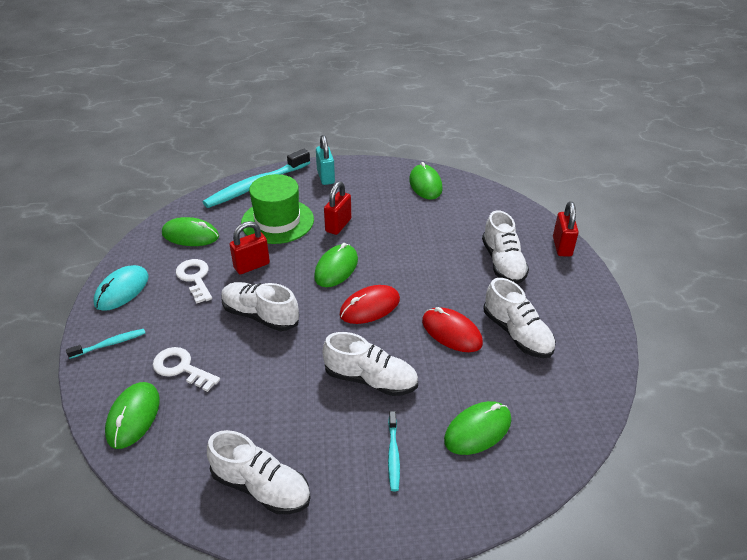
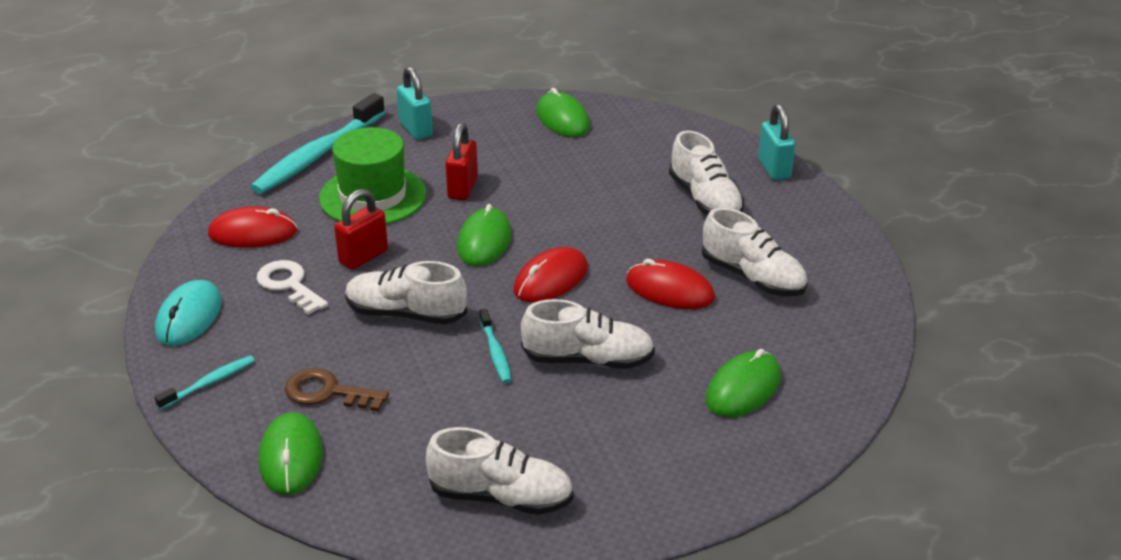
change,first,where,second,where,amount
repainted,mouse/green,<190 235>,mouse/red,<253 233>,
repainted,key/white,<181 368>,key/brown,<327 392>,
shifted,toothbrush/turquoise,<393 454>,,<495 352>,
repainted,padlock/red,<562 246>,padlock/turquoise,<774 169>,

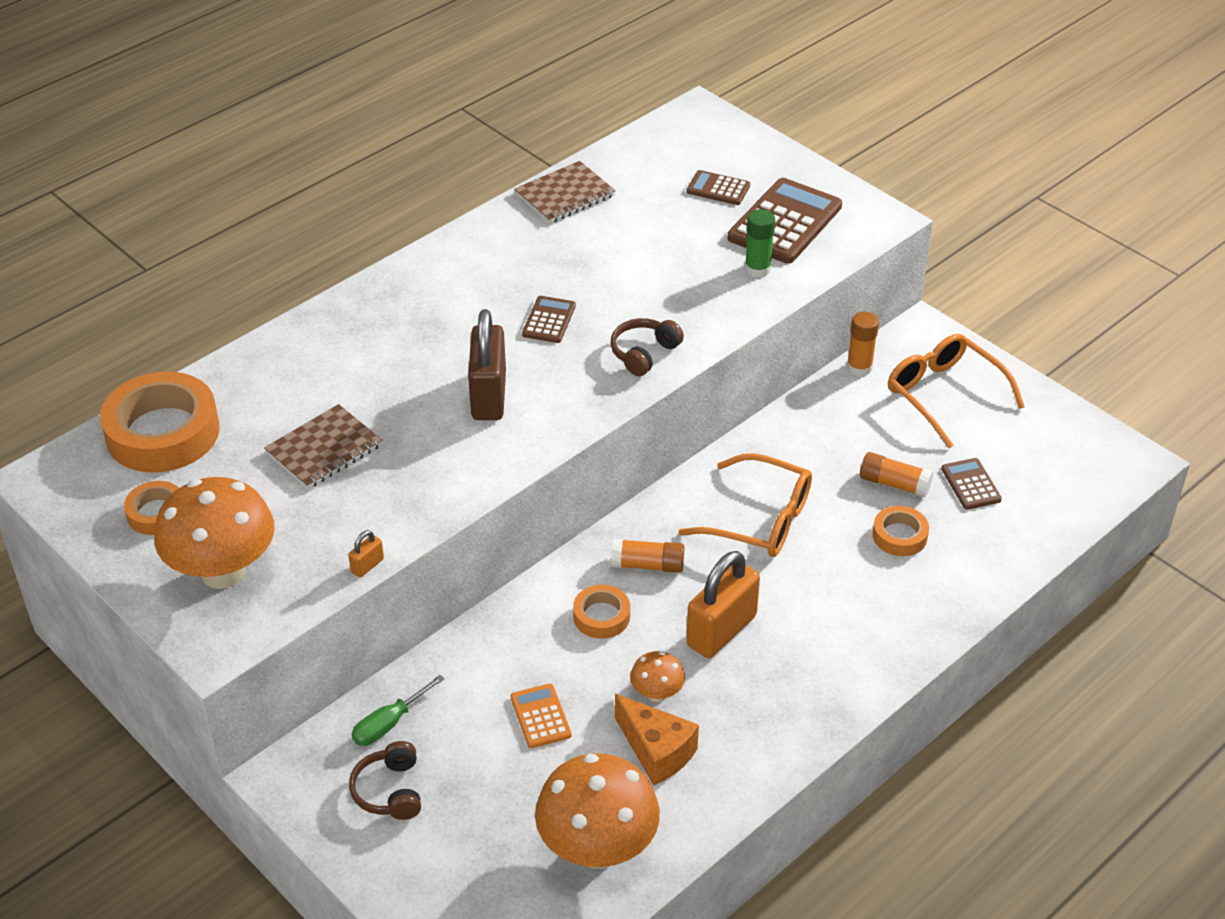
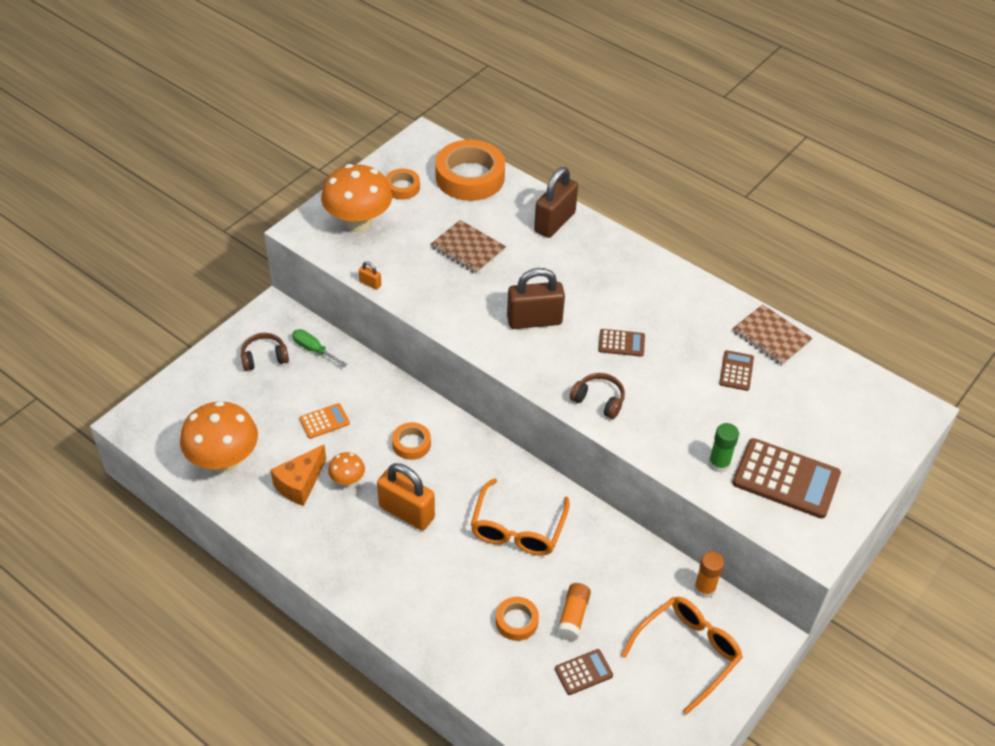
change,first,where,second,where,amount
new,,,padlock/brown,<554 222>,
shifted,calculator/brown,<718 188>,,<736 371>,
gone,glue stick/orange,<647 565>,,,

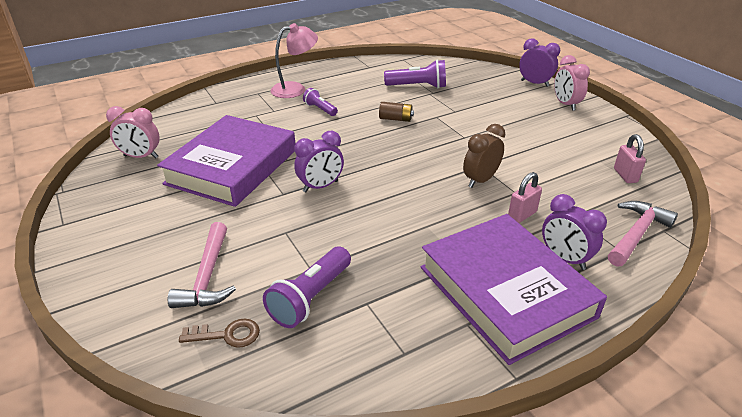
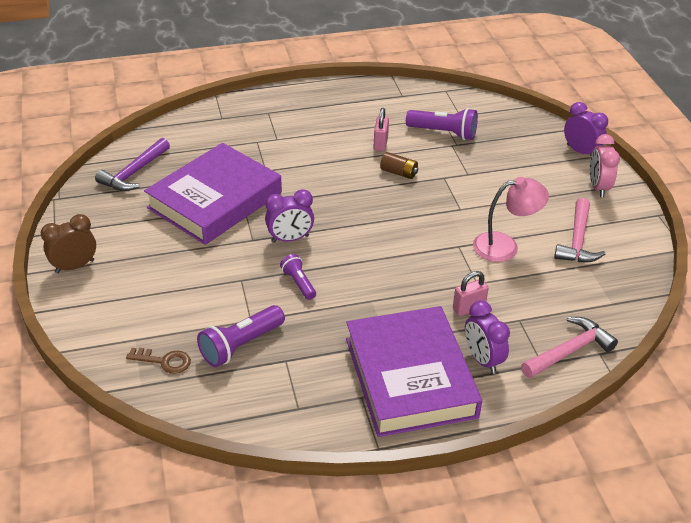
change,first,where,second,where,amount
shifted,clock/brown,<480 180>,,<75 266>,
swapped,clock/pink,<141 157>,hammer/purple,<134 173>,
shifted,flashlight/purple,<320 109>,,<299 283>,
shifted,padlock/pink,<625 175>,,<380 144>,
shifted,lamp/pink,<295 89>,,<505 246>,
shifted,hammer/pink,<207 276>,,<577 240>,

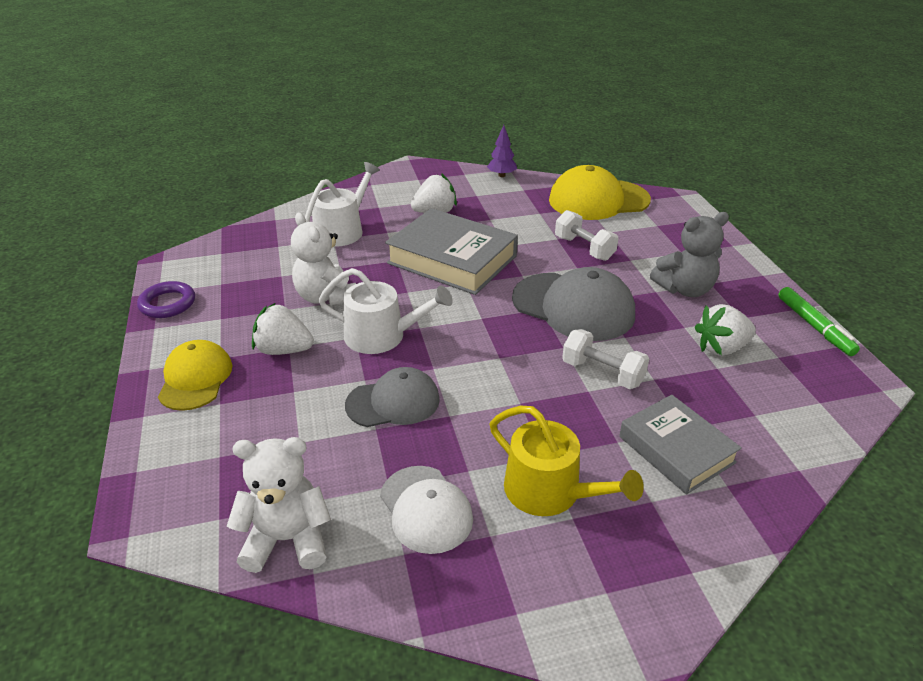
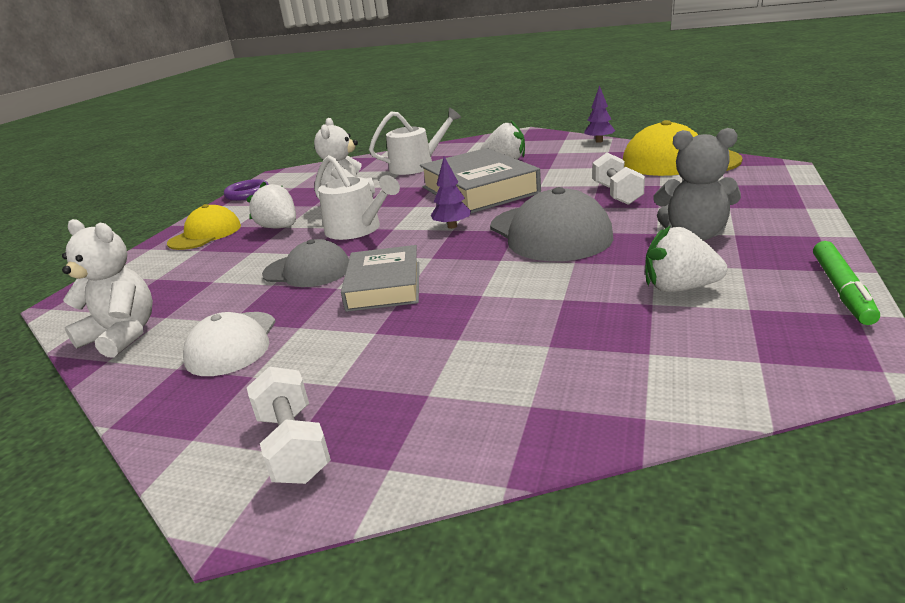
change,first,where,second,where,amount
shifted,dumbbell/white,<602 373>,,<293 446>,
shifted,book/grey,<676 449>,,<384 286>,
new,,,tree/purple,<452 226>,
gone,watering can/yellow,<550 491>,,,

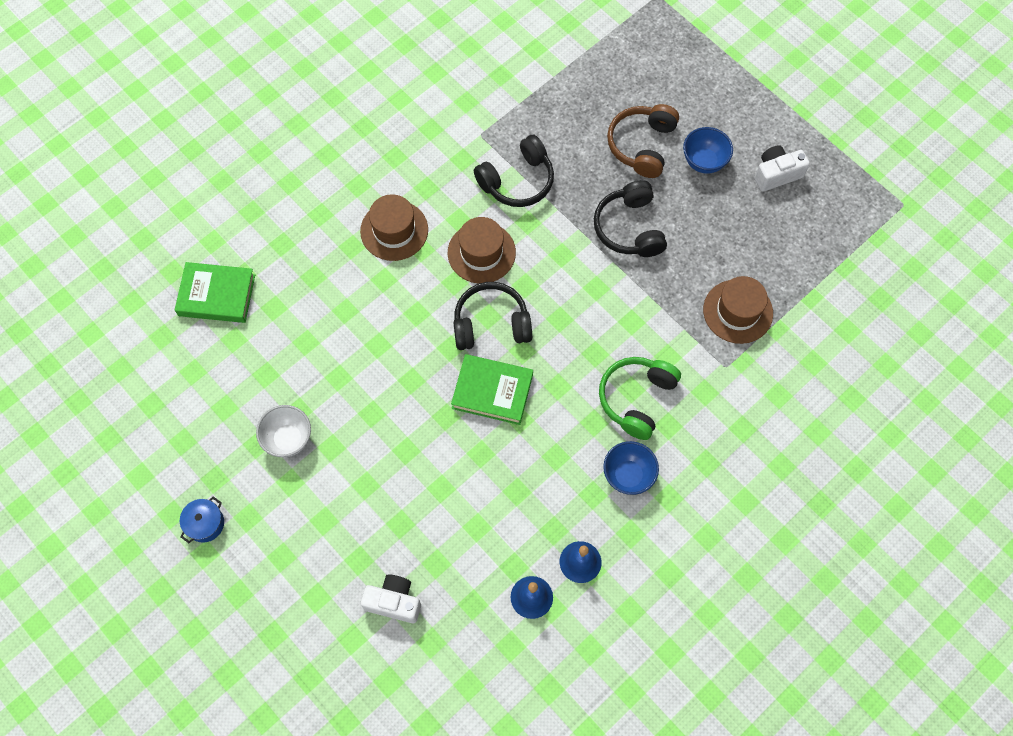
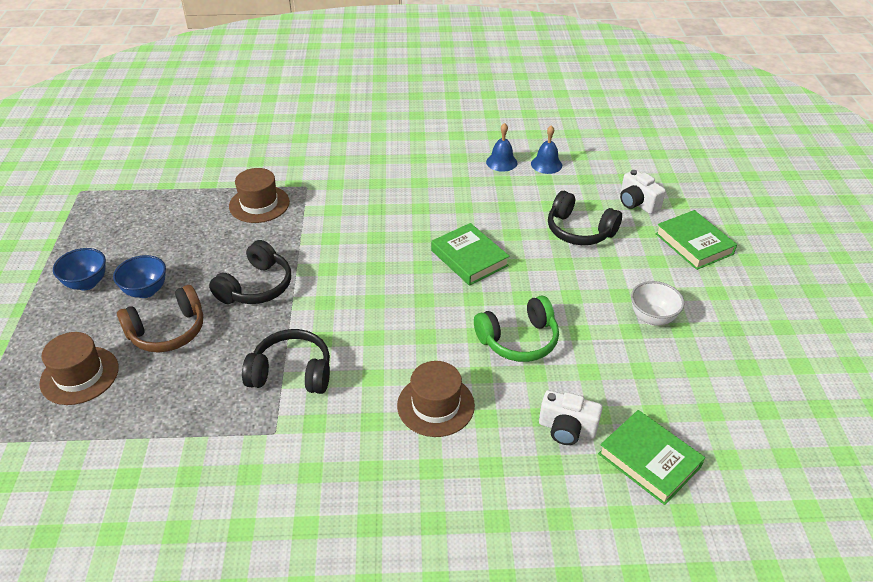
change,first,where,second,where,amount
shifted,hat/brown,<481 253>,,<79 375>,
shifted,bowl/blue,<628 475>,,<87 283>,
shifted,headphones/green,<636 399>,,<519 340>,
shifted,camera/white,<776 174>,,<567 429>,
shifted,headphones/black,<491 324>,,<579 231>,
new,,,book/green,<694 244>,
gone,pot/blue,<205 524>,,,

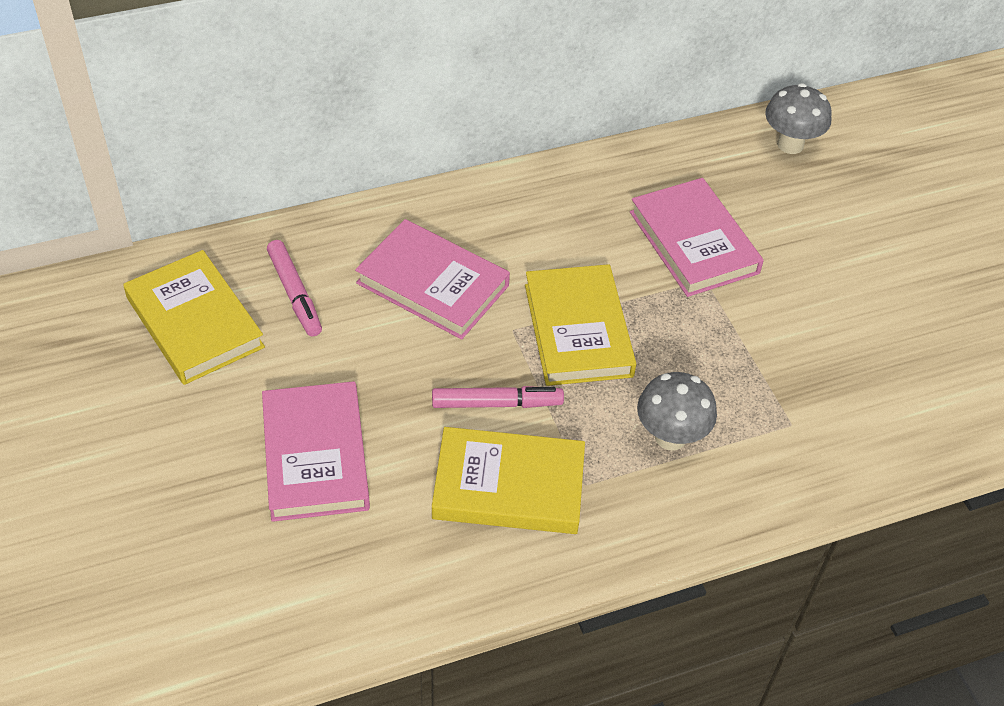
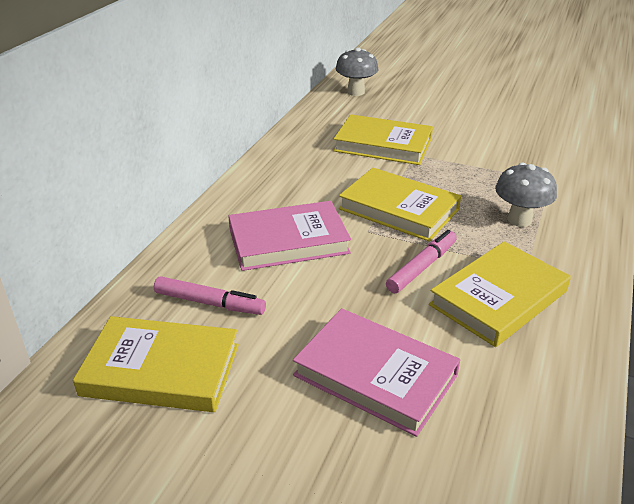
change,first,where,second,where,amount
repainted,book/pink,<693 242>,book/yellow,<383 145>,

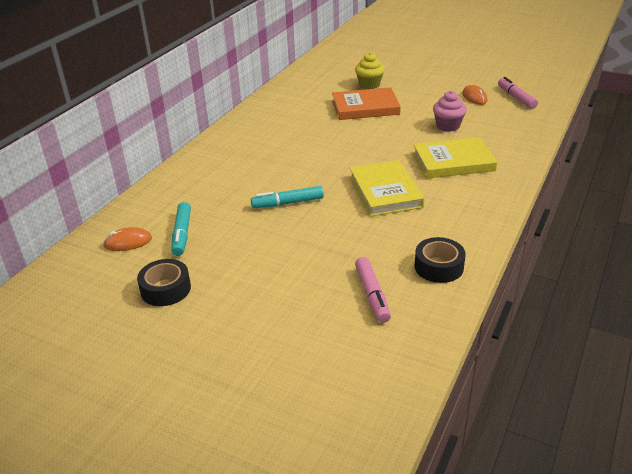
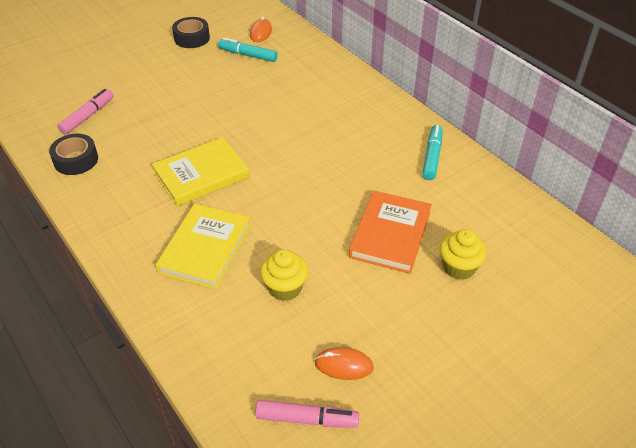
change,first,where,second,where,amount
rotated,marker/pink,<372 295>,,<88 116>,105 degrees clockwise
rotated,book/yellow,<385 191>,,<201 175>,45 degrees counterclockwise
repainted,cupcake/pink,<448 126>,cupcake/yellow,<285 288>,
shifted,marker/turquoise,<287 203>,,<432 157>,

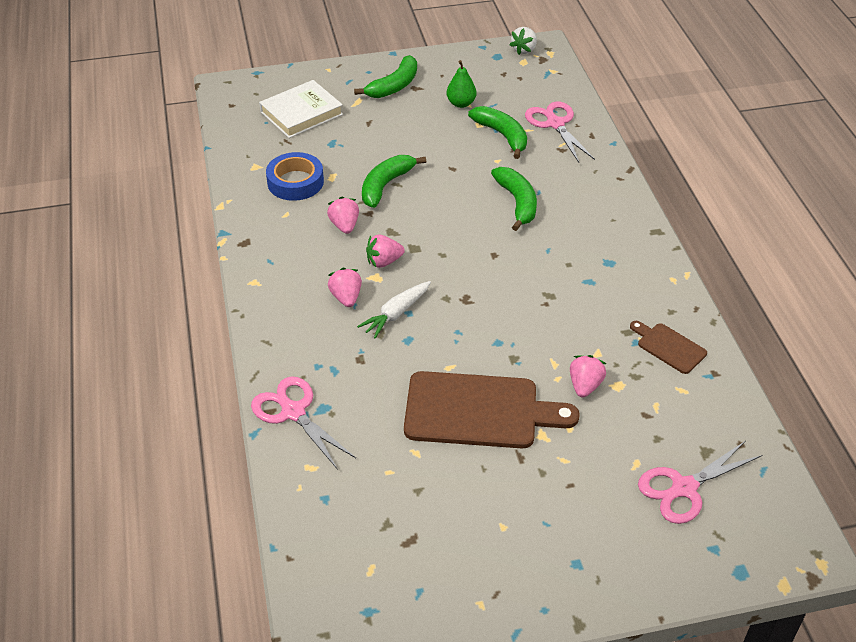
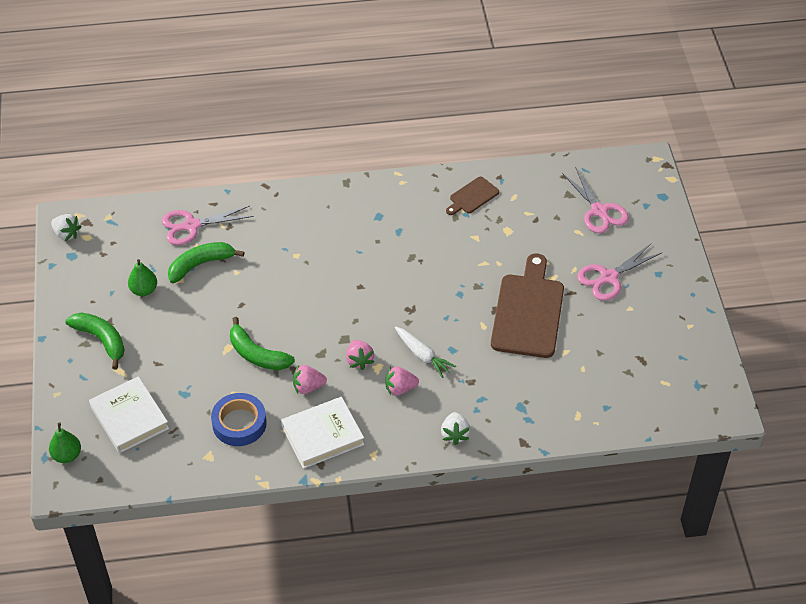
change,first,where,second,where,amount
new,,,pear/green,<67 455>,
new,,,book/white,<322 435>,
new,,,strawberry/white,<455 434>,
shifted,scissors/pink,<293 412>,,<609 277>,
gone,banana/green,<517 202>,,,
gone,strawberry/pink,<585 385>,,,

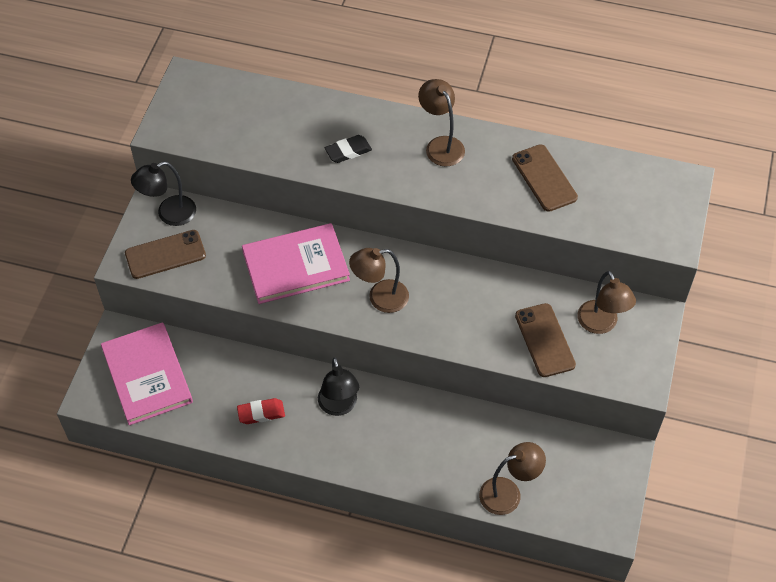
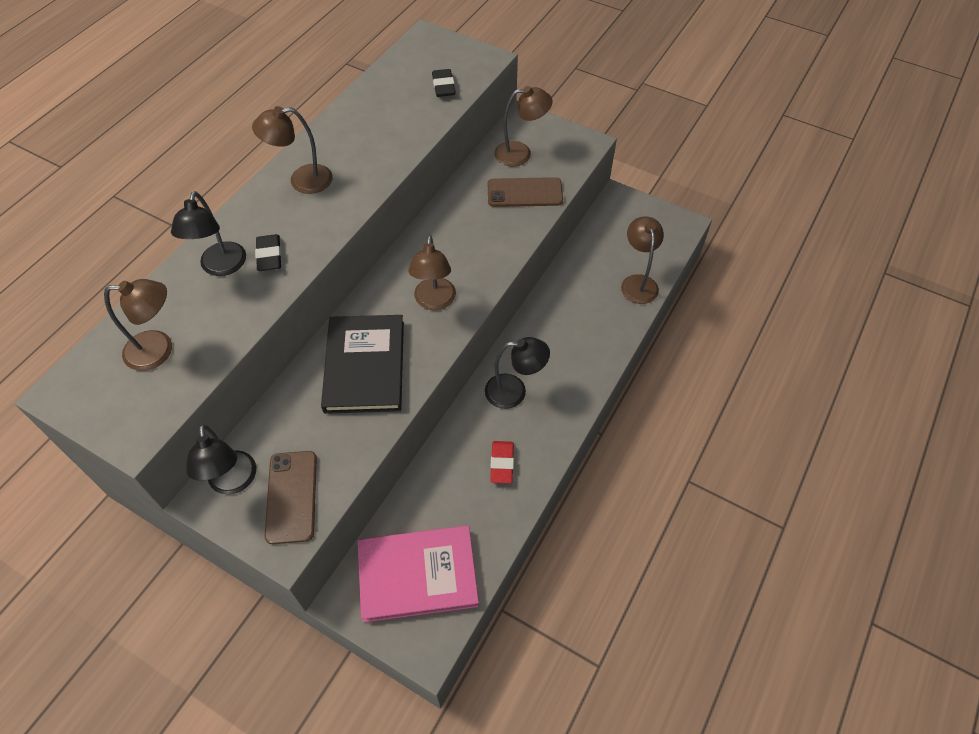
change,first,where,second,where,amount
new,,,lamp/brown,<159 350>,
new,,,lamp/black,<221 267>,
repainted,book/pink,<296 266>,book/black,<364 366>,
new,,,eraser/black,<443 86>,
gone,phone/brown,<544 178>,,,

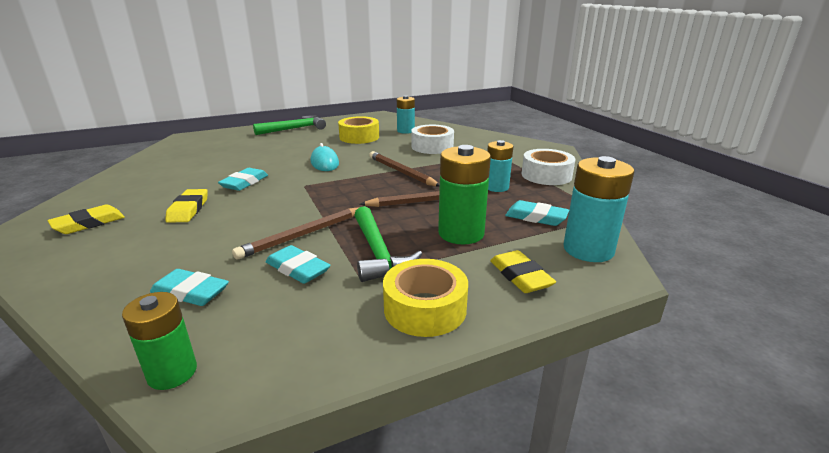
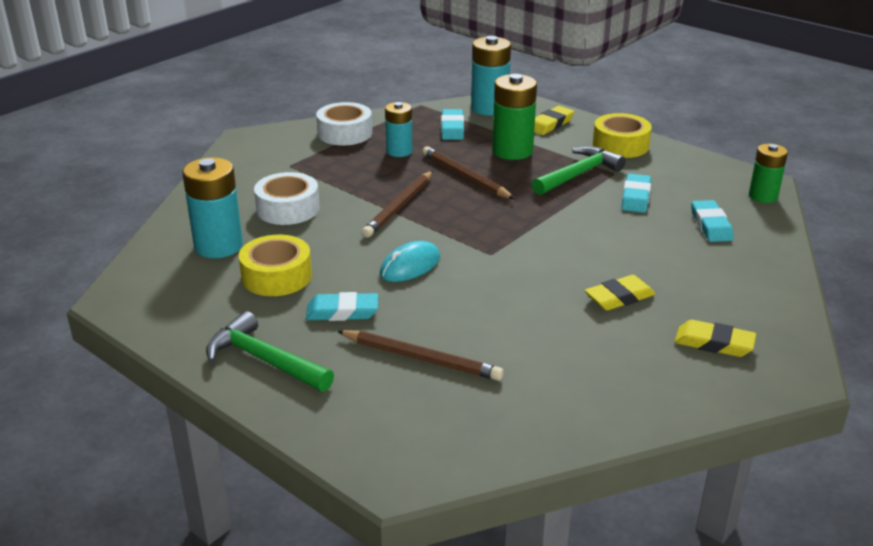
change,first,where,second,where,amount
scaled,battery/turquoise,<406 131>,,<218 246>,x1.55
shifted,eraser/turquoise,<244 183>,,<342 312>,
shifted,pencil/brown,<303 235>,,<421 358>,

